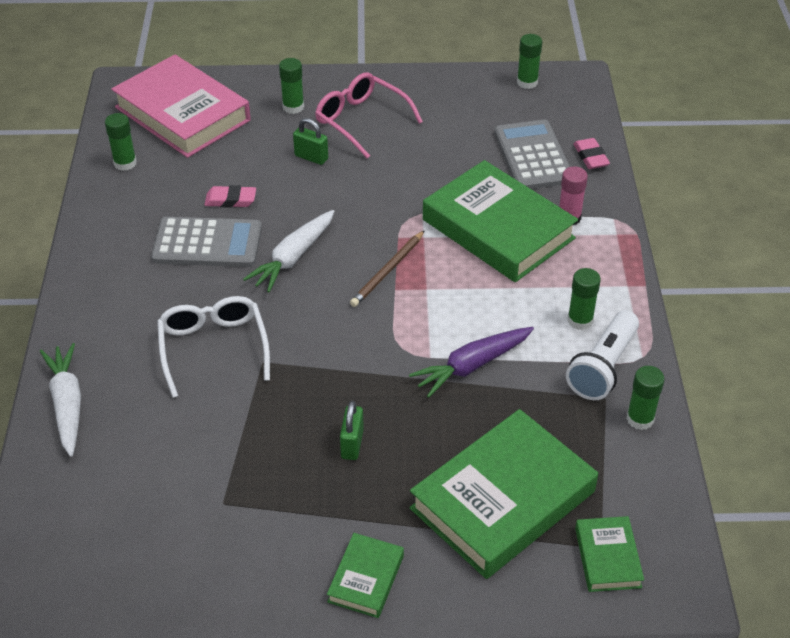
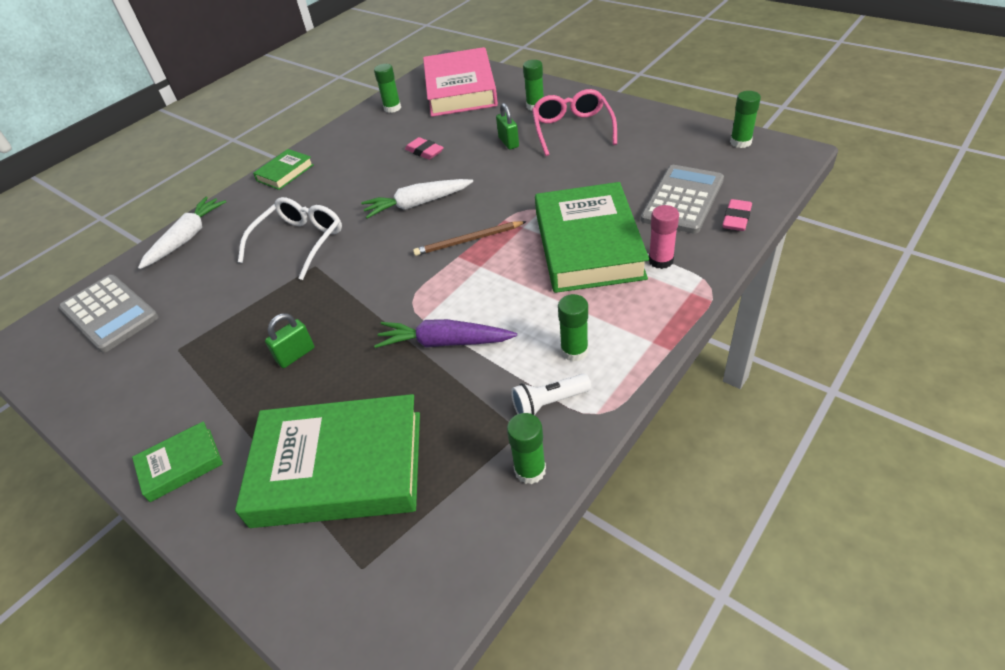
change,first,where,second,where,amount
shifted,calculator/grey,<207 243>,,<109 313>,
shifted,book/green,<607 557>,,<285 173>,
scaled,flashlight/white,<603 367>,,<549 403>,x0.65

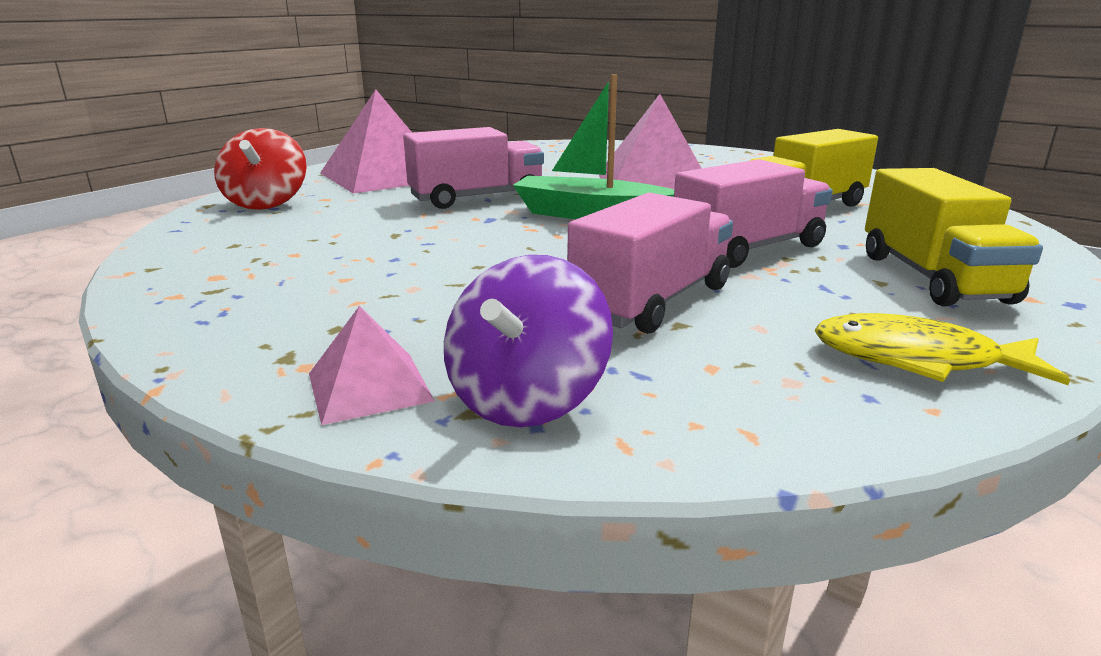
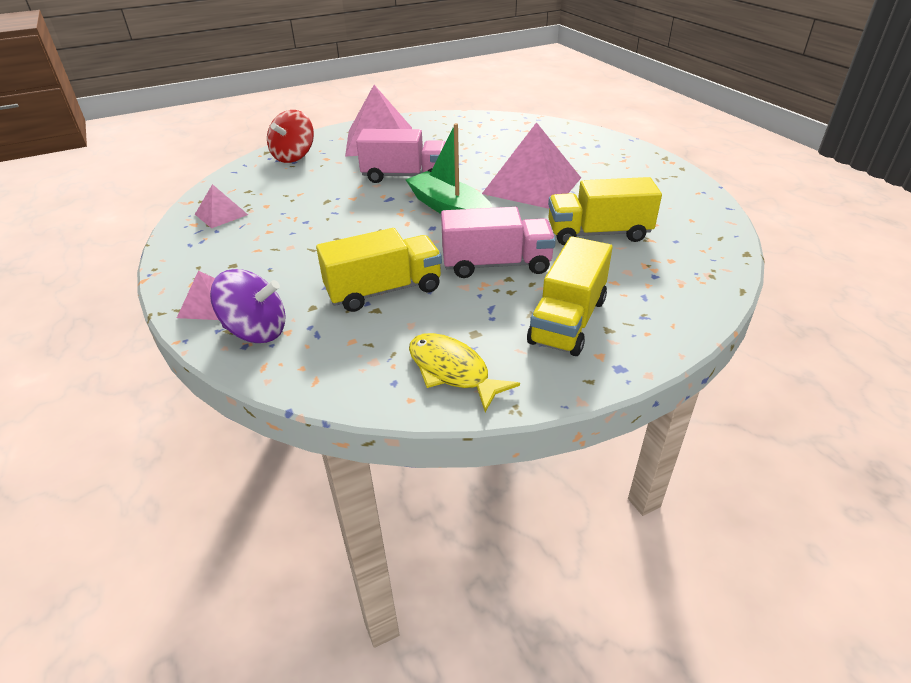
change,first,where,second,where,amount
new,,,pyramid/pink,<221 214>,
rotated,spinning top/purple,<526 399>,,<256 331>,135 degrees counterclockwise
repainted,truck/pink,<652 301>,truck/yellow,<384 290>,

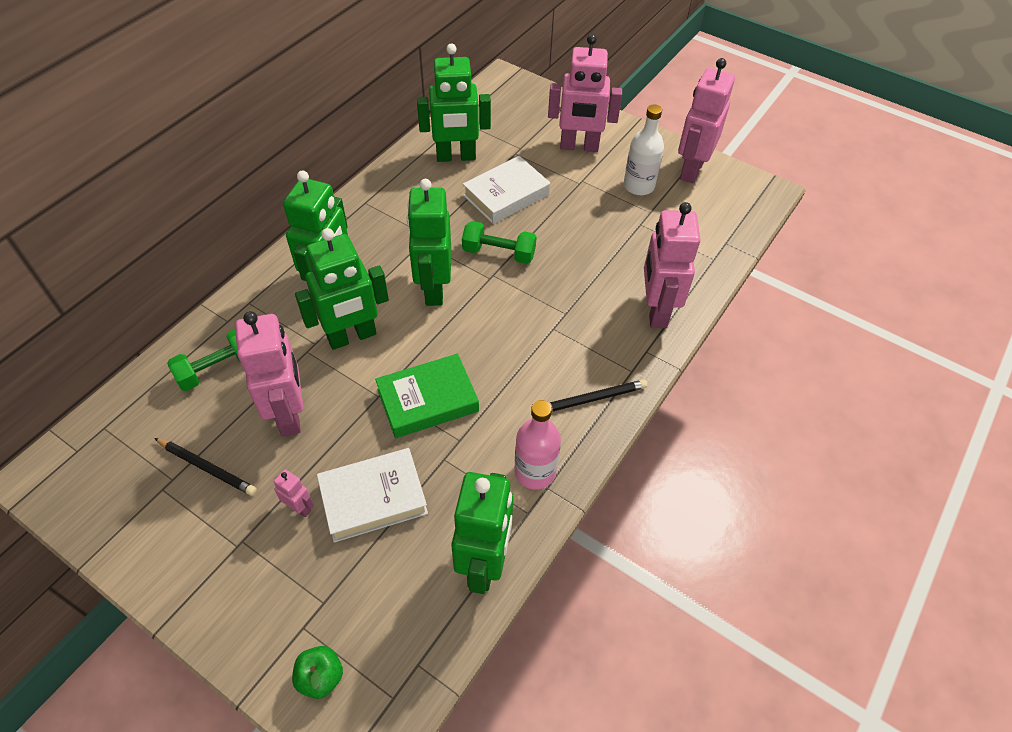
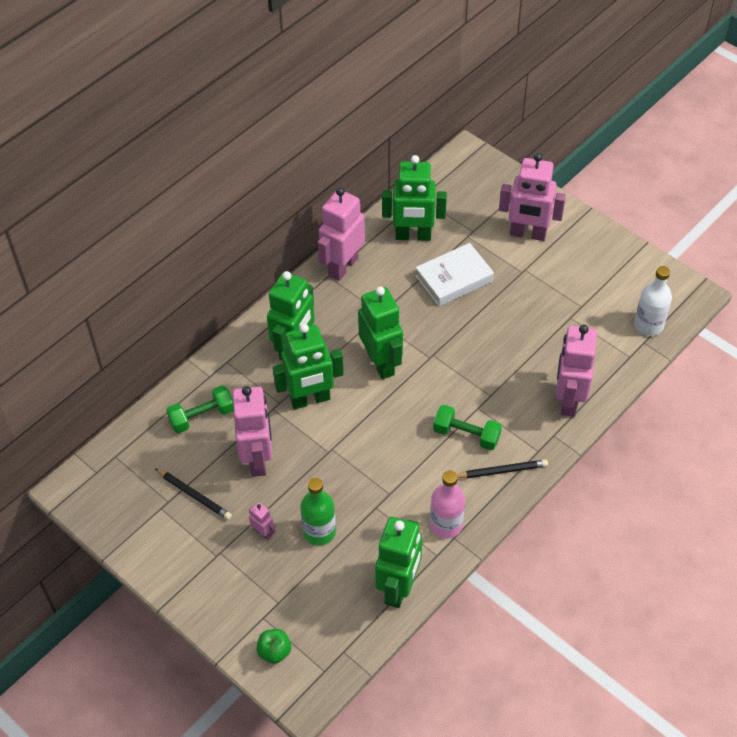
change,first,where,second,where,amount
swapped,book/white,<373 498>,bottle/green,<319 532>,
shifted,robot/pink,<691 170>,,<343 266>,
rotated,robot/green,<433 289>,,<381 363>,150 degrees clockwise
shifted,dumbbell/green,<499 253>,,<466 435>,
shifted,bottle/white,<639 186>,,<648 325>,
gone,book/green,<427 400>,,,

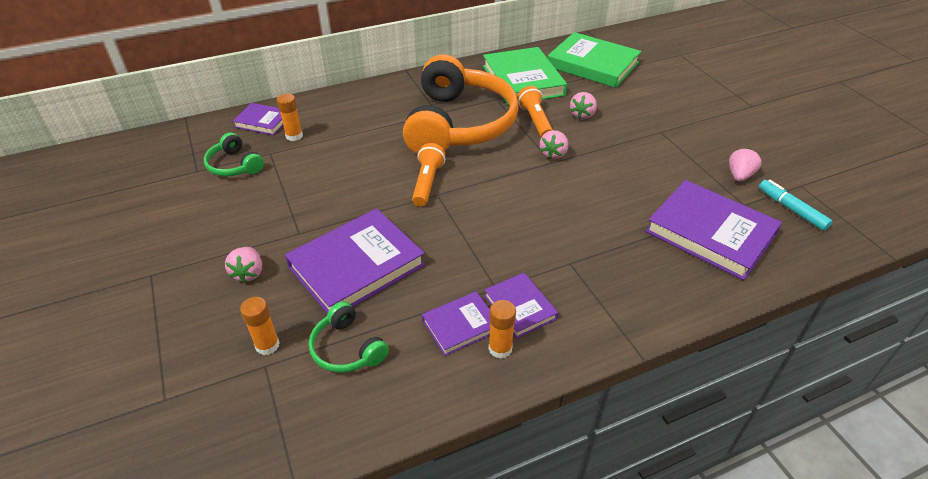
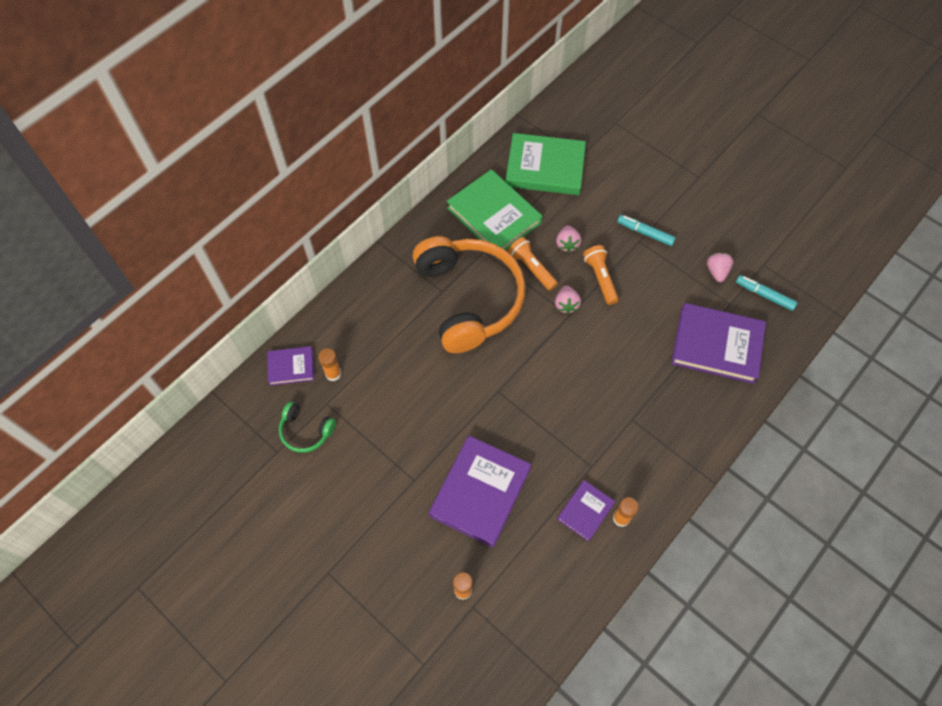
change,first,where,second,where,amount
shifted,flashlight/orange,<427 183>,,<600 278>,
new,,,marker/turquoise,<645 233>,
gone,strawberry/pink,<248 273>,,,
gone,headphones/green,<347 348>,,,
gone,book/purple,<520 307>,,,

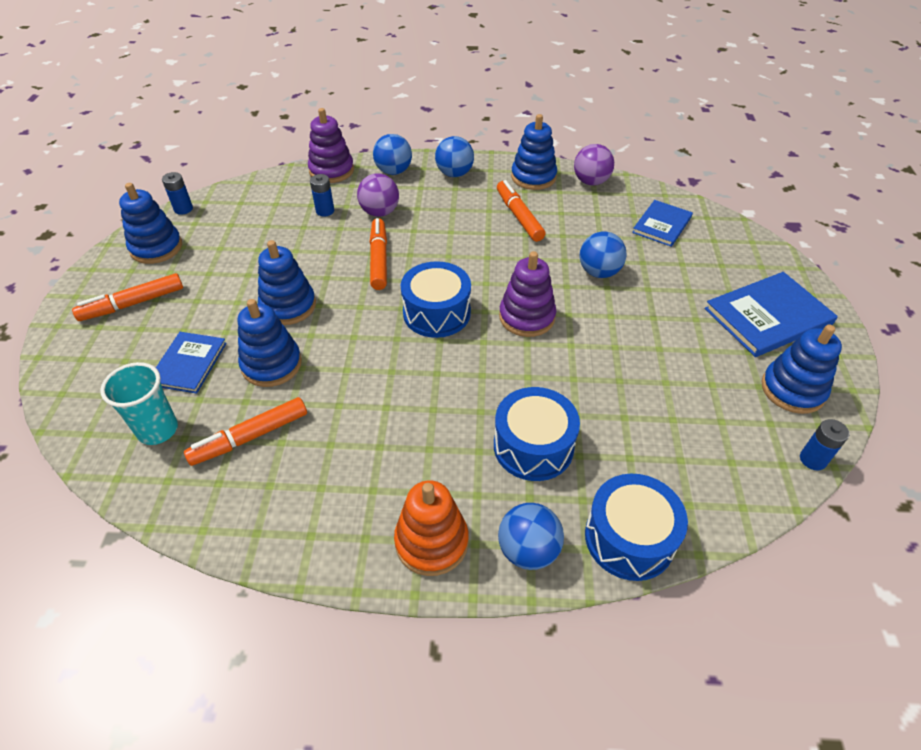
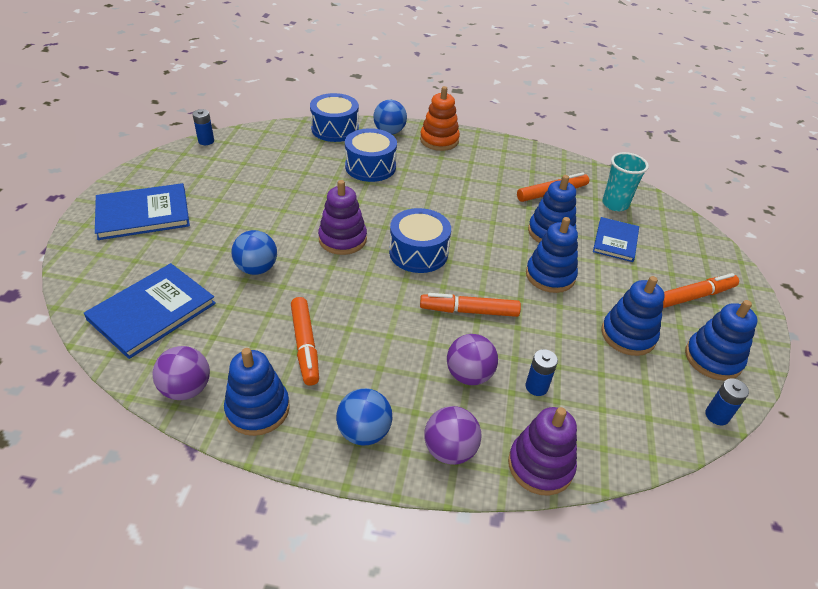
change,first,where,second,where,amount
scaled,book/blue,<662 225>,,<152 311>,x1.58
rotated,marker/orange,<379 259>,,<469 311>,90 degrees clockwise
repainted,ball/blue,<394 171>,ball/purple,<450 450>,
shifted,stacking toy/blue,<792 389>,,<628 335>,

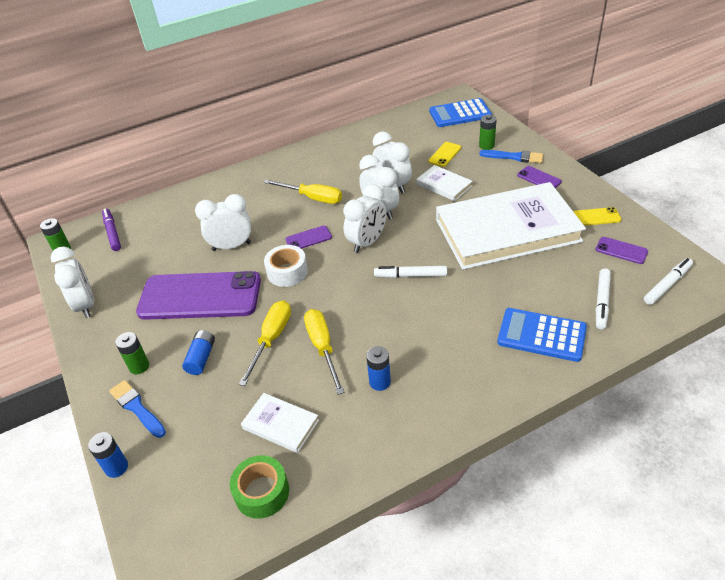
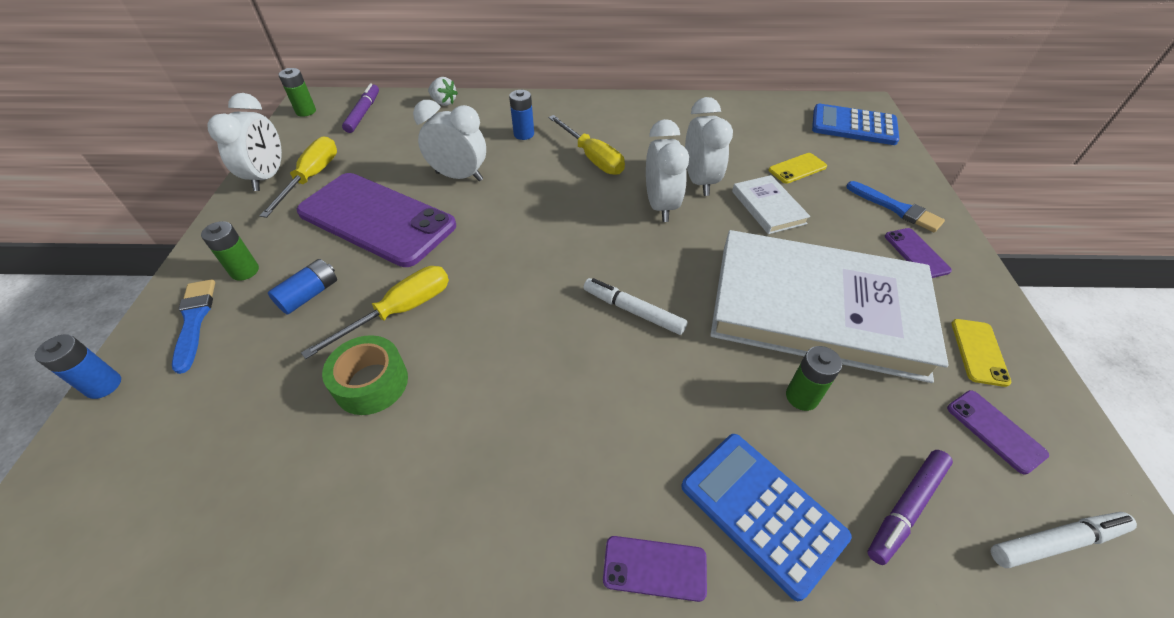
change,first,where,second,where,amount
shifted,screwdriver/yellow,<323 347>,,<312 178>,
shifted,tape/green,<262 492>,,<371 383>,
new,,,strawberry/white,<444 102>,
shifted,battery/blue,<380 382>,,<524 134>,
shifted,phone/purple,<308 238>,,<654 568>,
shifted,battery/green,<486 146>,,<801 397>,
repainted,marker/white,<602 302>,marker/purple,<906 508>,
rotated,phone/yellow,<596 217>,,<979 352>,75 degrees clockwise
gone,book/white,<280 424>,,,
gone,tape/white,<287 272>,,,
gone,clock/white,<367 242>,,,

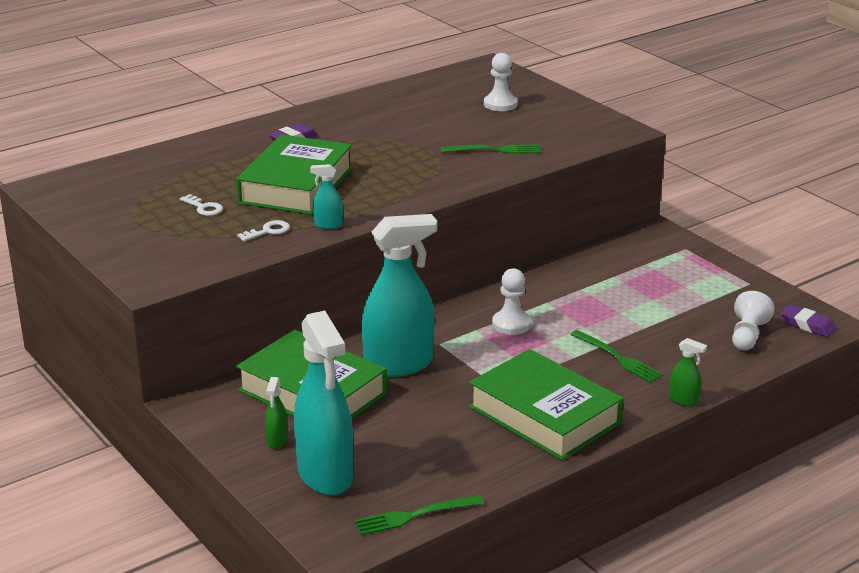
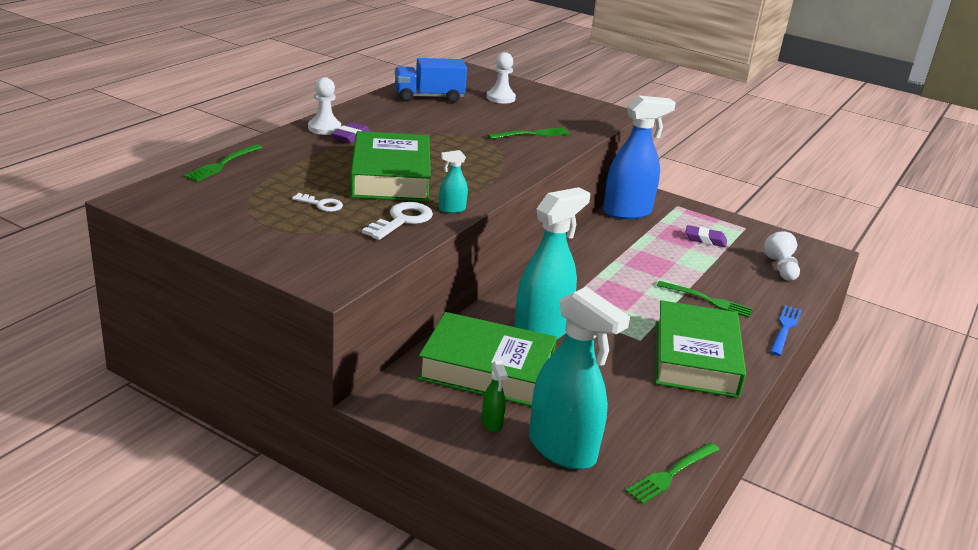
change,first,where,second,where,amount
new,,,fork/green,<222 164>,
shifted,pawn/white,<511 324>,,<324 128>,
scaled,key/white,<268 231>,,<402 220>,x1.64
new,,,truck/blue,<429 97>,
new,,,spray bottle/blue,<627 212>,
rotated,book/green,<544 415>,,<695 358>,75 degrees clockwise
shifted,eraser/purple,<807 325>,,<705 239>,
swapped,spray bottle/green,<683 400>,fork/blue,<785 328>,

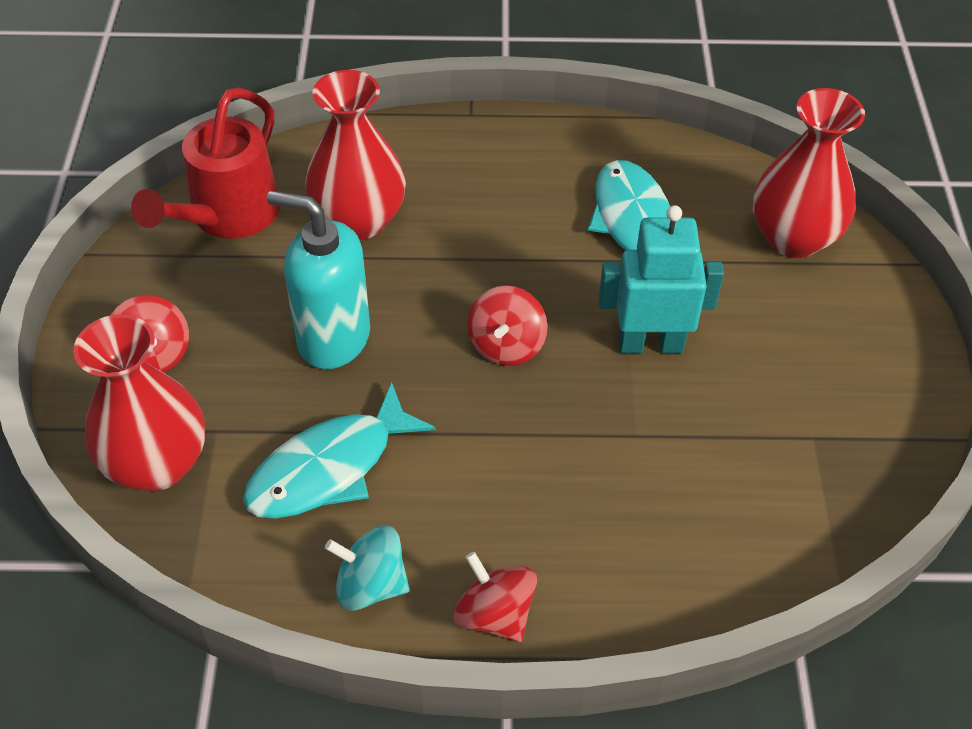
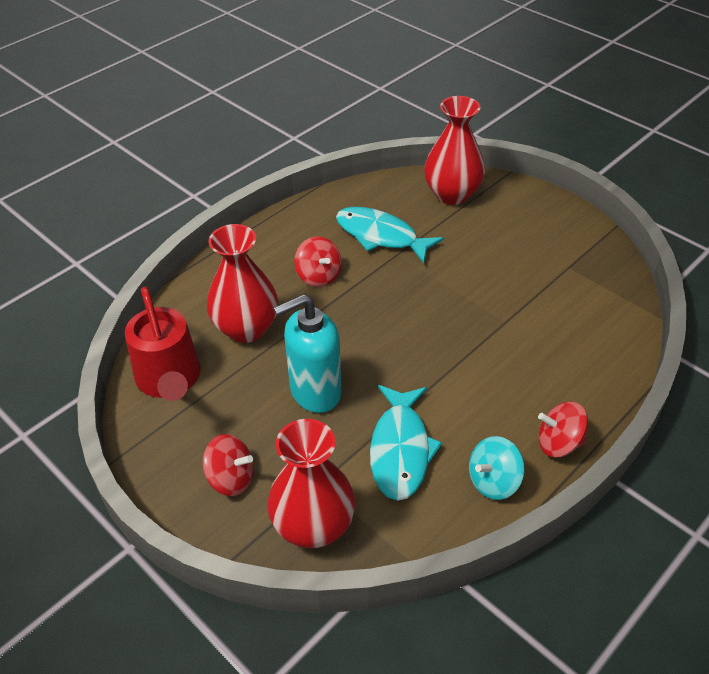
change,first,where,second,where,amount
shifted,spinning top/red,<506 345>,,<318 276>,
gone,robot/turquoise,<650 344>,,,

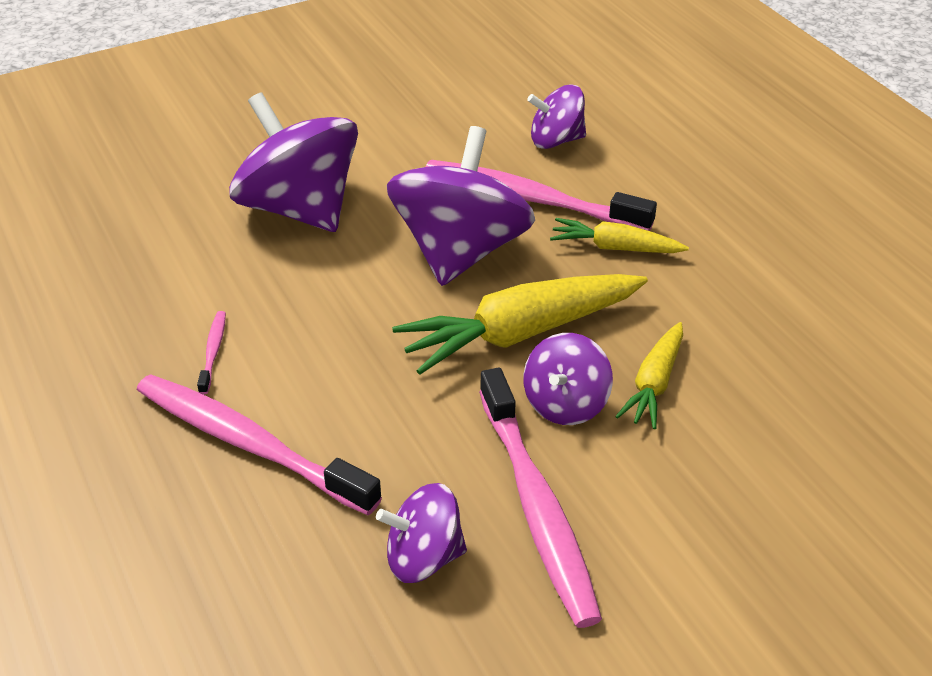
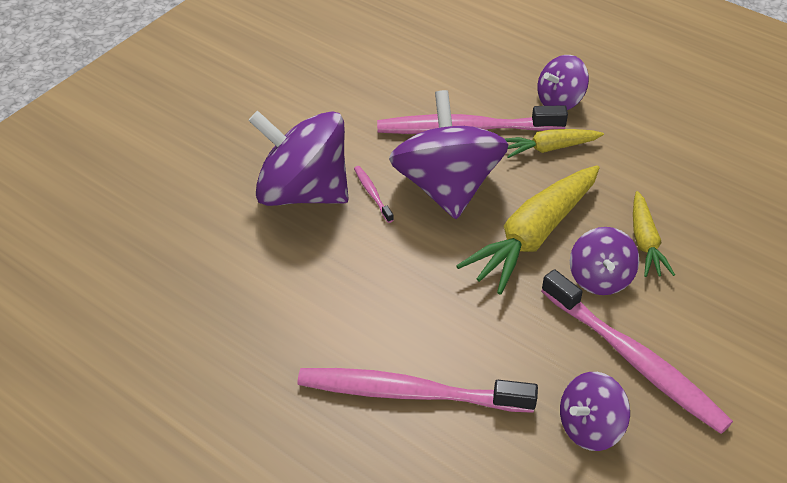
change,first,where,second,where,amount
shifted,toothbrush/pink,<213 351>,,<372 194>,
shifted,spinning top/purple,<556 140>,,<560 101>,

